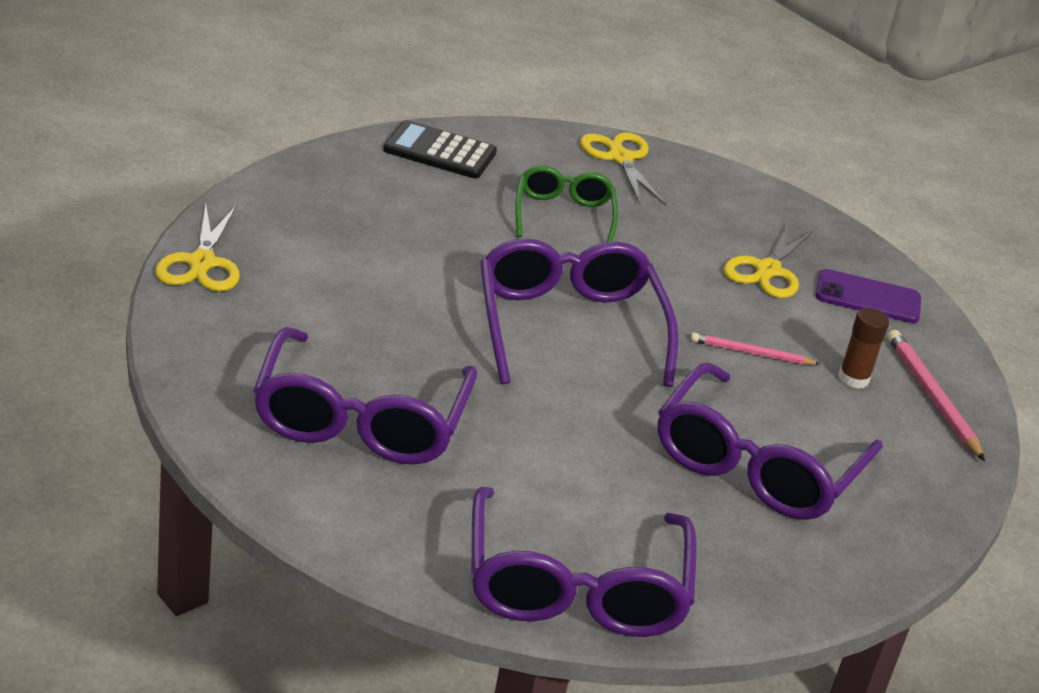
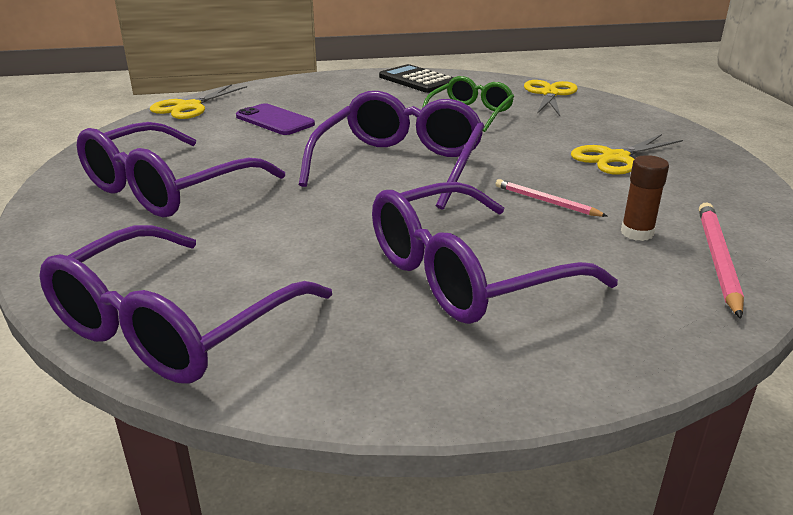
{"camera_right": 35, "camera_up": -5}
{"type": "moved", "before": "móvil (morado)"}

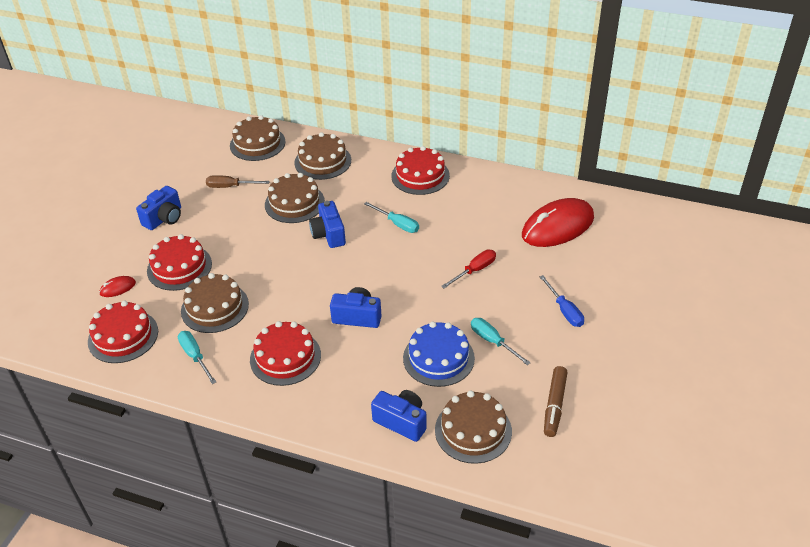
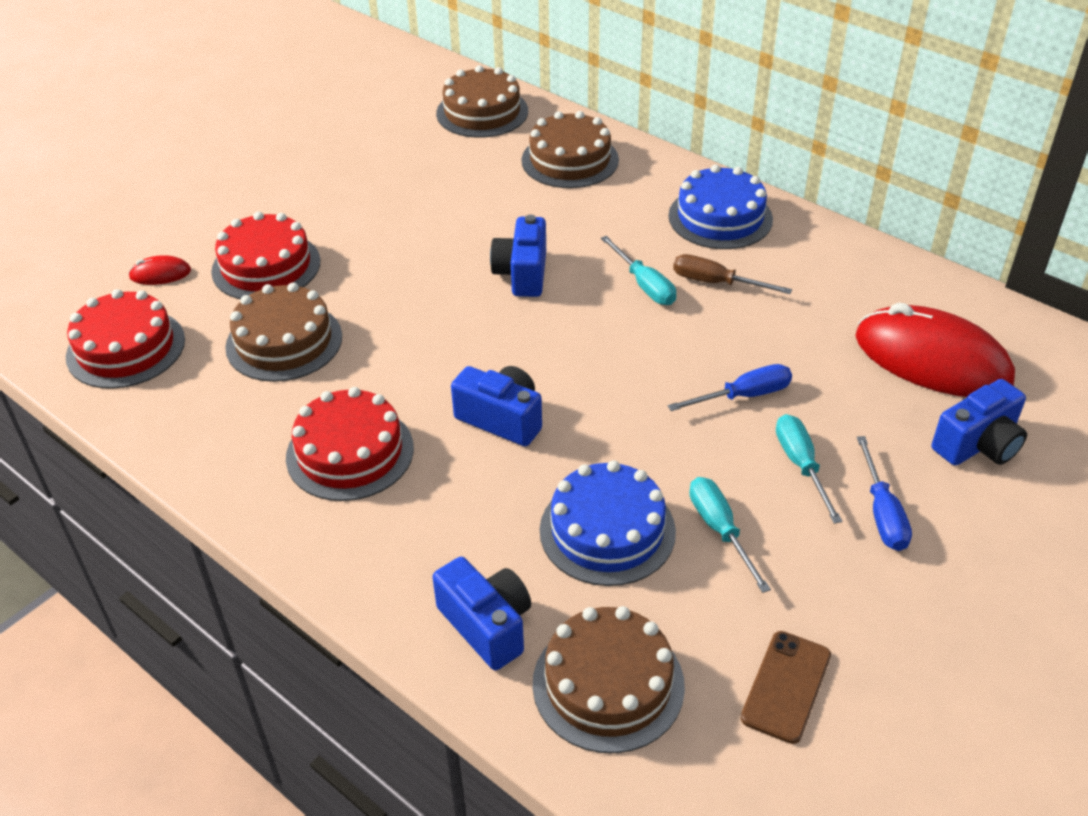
{"camera_right": 20, "camera_up": 0}
{"type": "recoloured", "before": "tarta (rojo) (4th from left)", "after": "tarta (azul) (2nd from left)"}
{"type": "removed", "before": "tarta (marrón) (3rd from left)"}
{"type": "moved", "before": "destornillador (marrón)"}
{"type": "moved", "before": "cámara (azul) (1st from left in the first image)", "after": "cámara (azul) (4th from left)"}
{"type": "turned", "before": "ratón (rojo) (2nd from left)", "turn": 45}
{"type": "recoloured", "before": "destornillador (rojo)", "after": "destornillador (azul) (1st from left)"}
{"type": "moved", "before": "destornillador (turquesa) (1st from left in the first image)", "after": "destornillador (turquesa) (3rd from left)"}
{"type": "replaced", "before": "rotulador (marrón)", "after": "móvil (marrón)"}

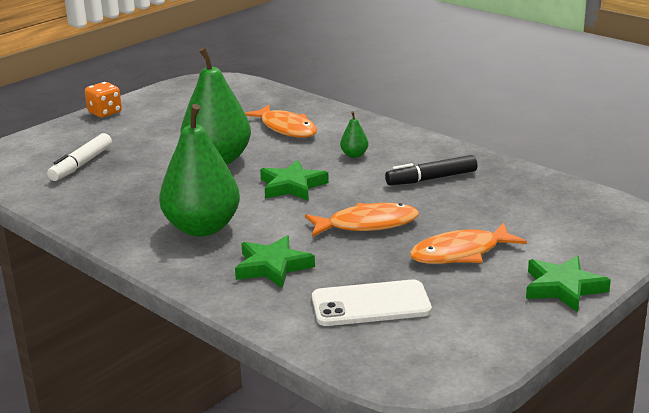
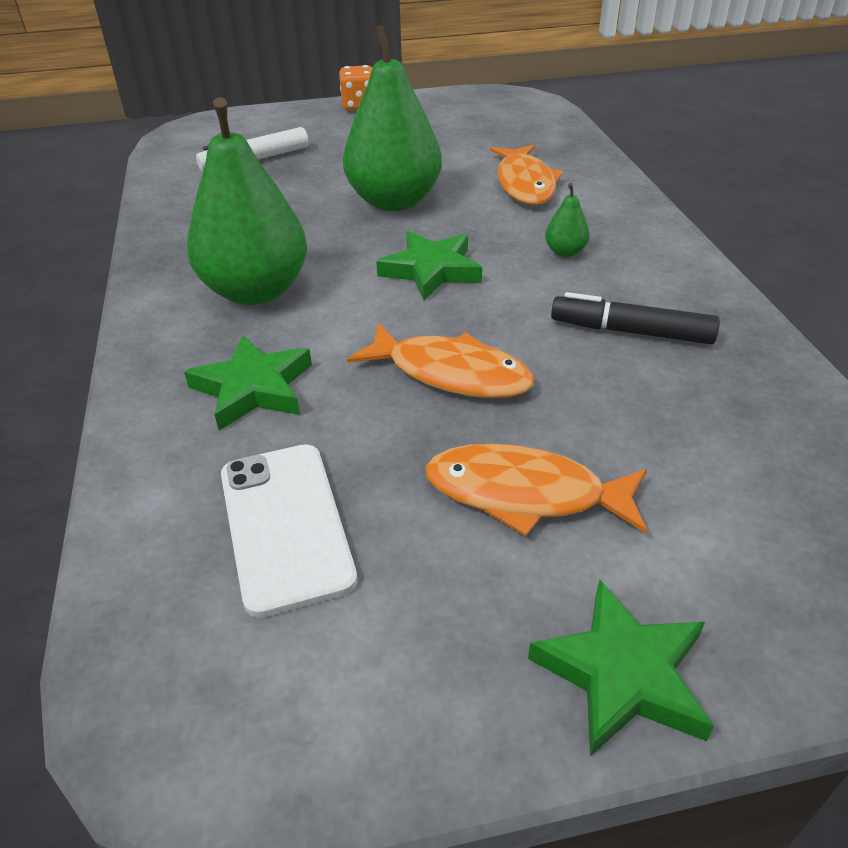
{"camera_right": 35, "camera_up": 15}
{"type": "turned", "before": "móvil (blanco)", "turn": 45}

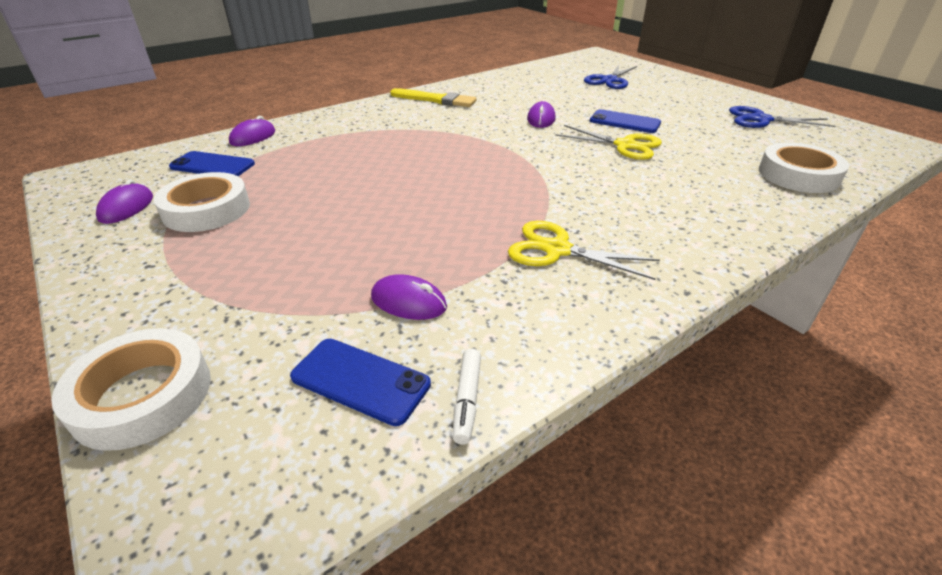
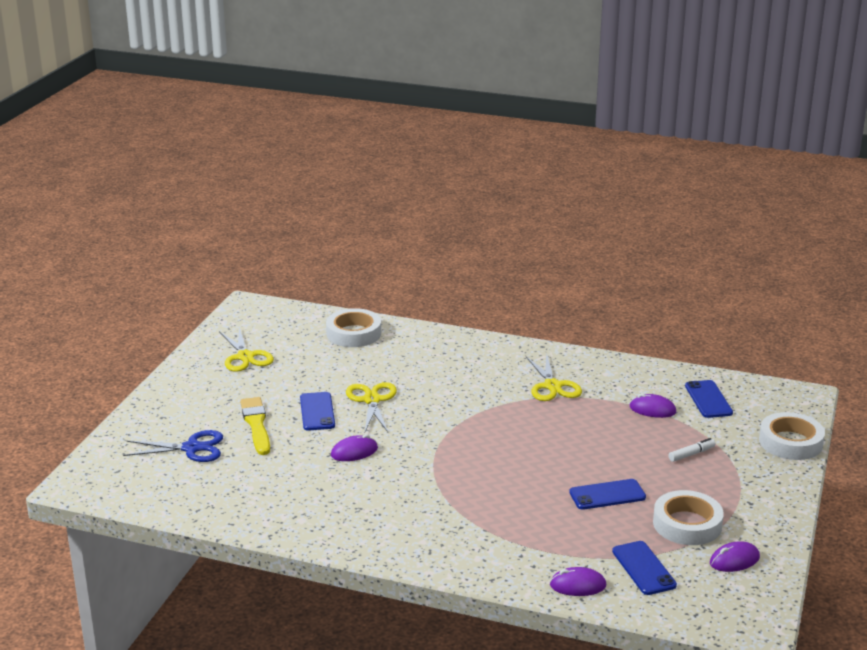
{"camera_right": -125, "camera_up": -10}
{"type": "moved", "before": "pincel (amarillo)"}
{"type": "recoloured", "before": "tijeras (azul) (2nd from left)", "after": "tijeras (amarillo) (1st from left)"}
{"type": "turned", "before": "ratón (morado) (3rd from left)", "turn": -60}
{"type": "moved", "before": "rotulador (blanco)"}
{"type": "added", "after": "móvil (azul) (2nd from left)"}

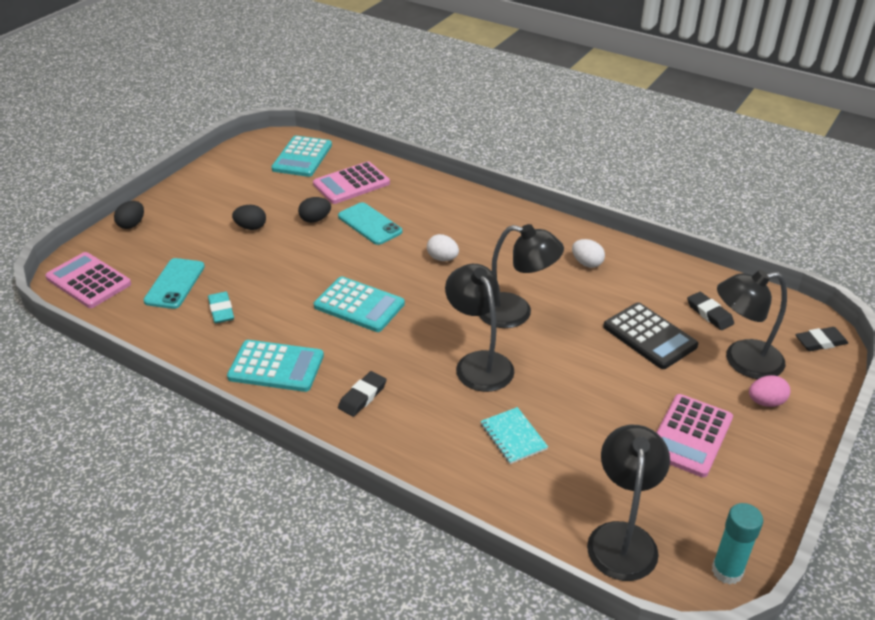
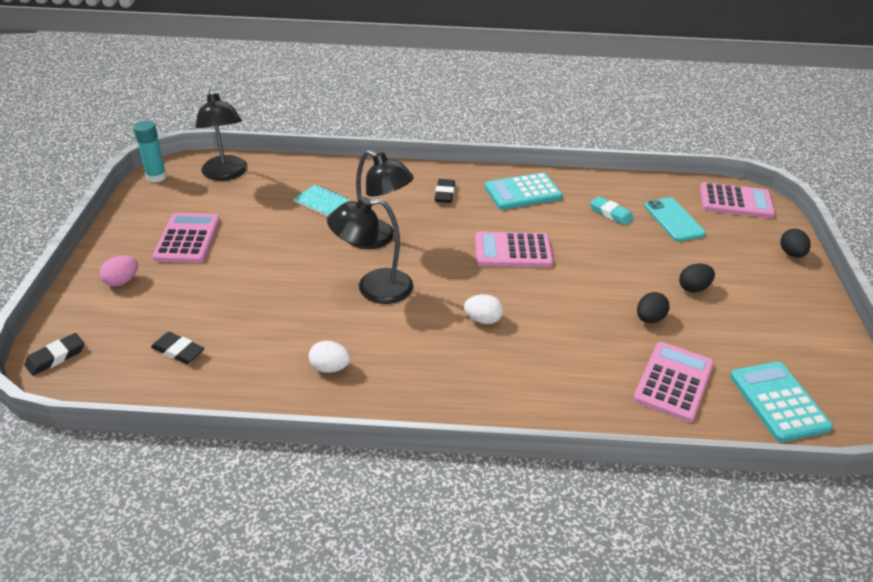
{"camera_right": 150, "camera_up": 0}
{"type": "removed", "before": "móvil (turquesa) (2nd from left)"}
{"type": "removed", "before": "lámpara (negro) (4th from left)"}
{"type": "recoloured", "before": "calculadora (turquesa) (3rd from left)", "after": "calculadora (rosa) (2nd from left)"}
{"type": "removed", "before": "calculadora (negro)"}

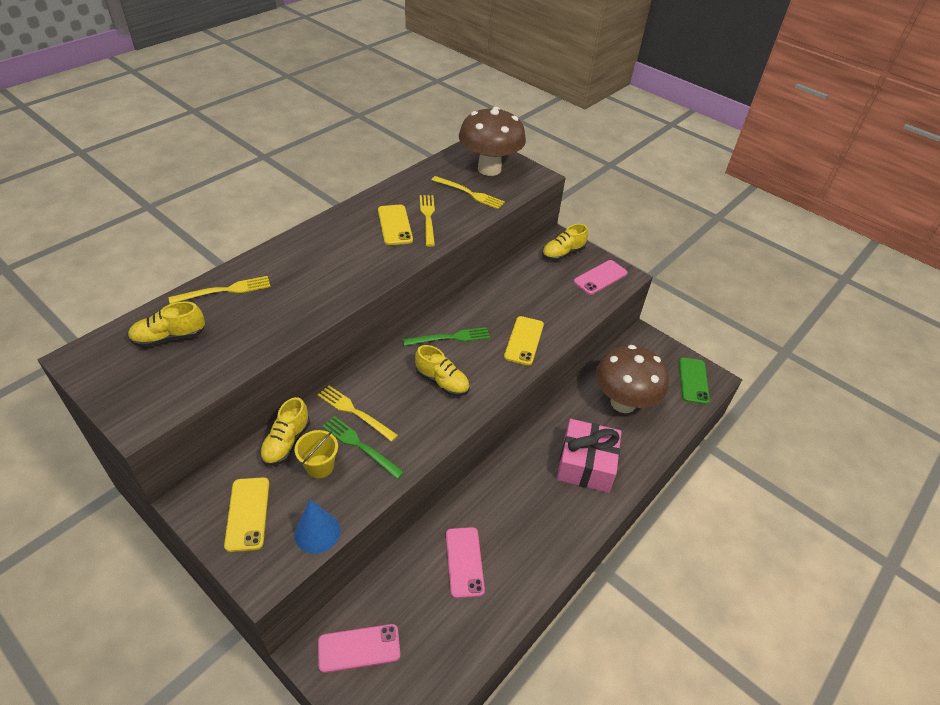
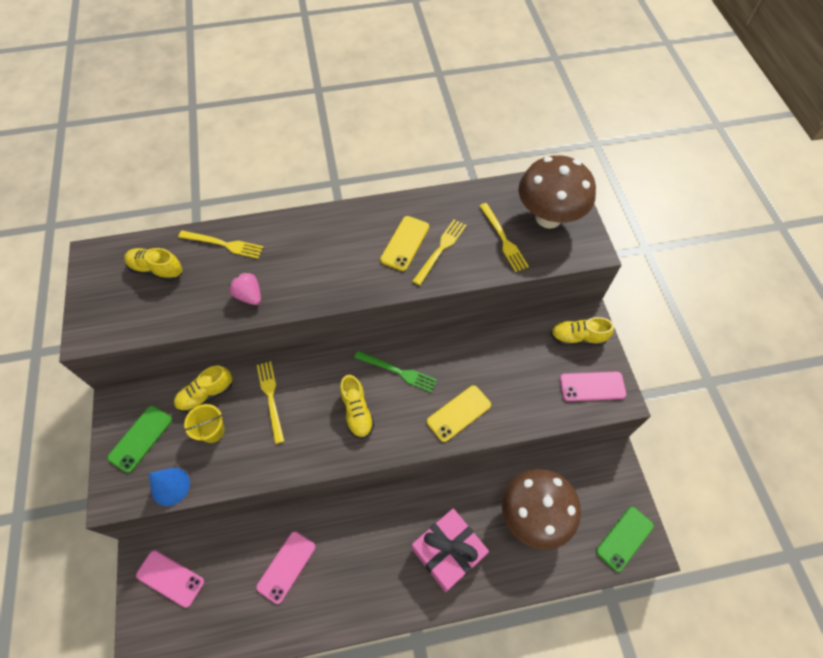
{"camera_right": 40, "camera_up": 15}
{"type": "removed", "before": "tenedor (verde) (1st from left)"}
{"type": "recoloured", "before": "móvil (amarillo) (1st from left)", "after": "móvil (verde) (1st from left)"}
{"type": "added", "after": "fresa (rosa)"}

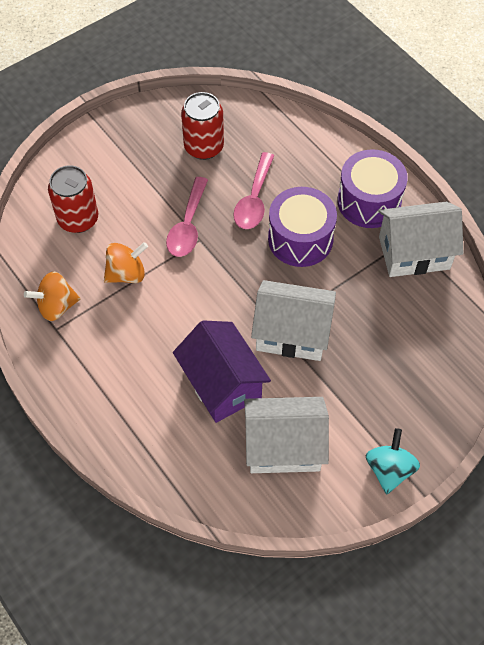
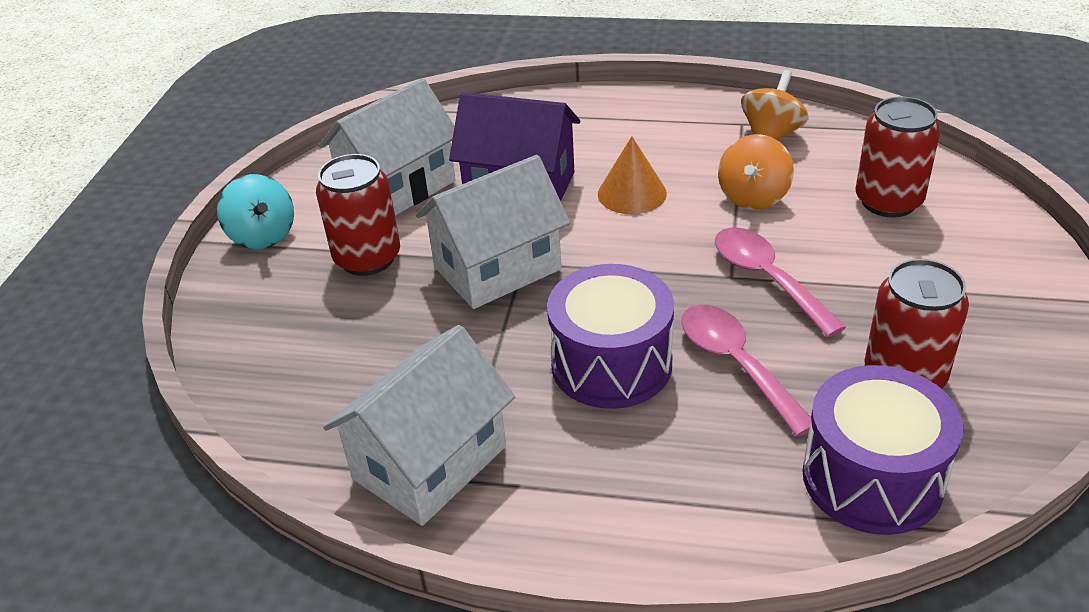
{"camera_right": 140, "camera_up": -20}
{"type": "moved", "before": "tambor (morado) (2nd from left)"}
{"type": "added", "after": "cono (naranja)"}
{"type": "added", "after": "lata (rojo) (1st from left)"}

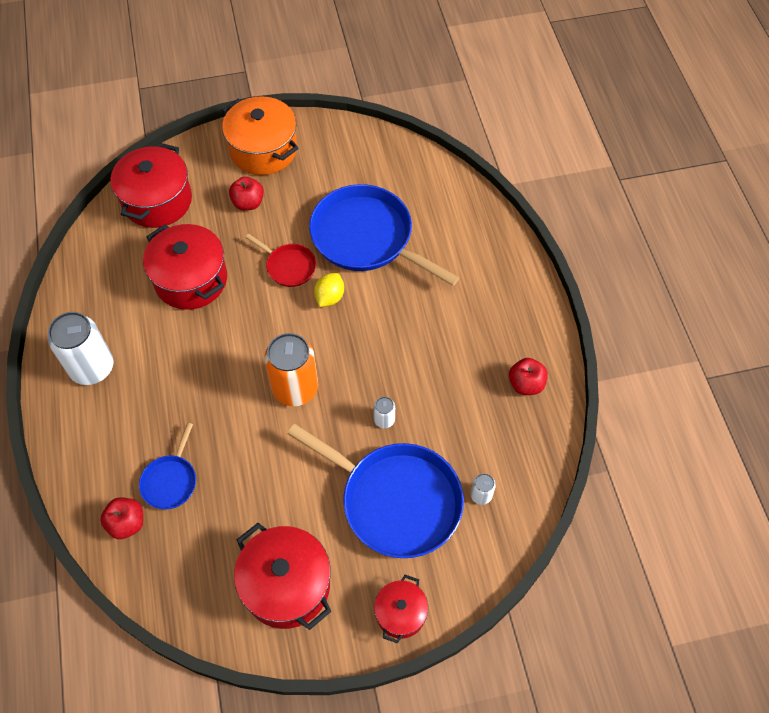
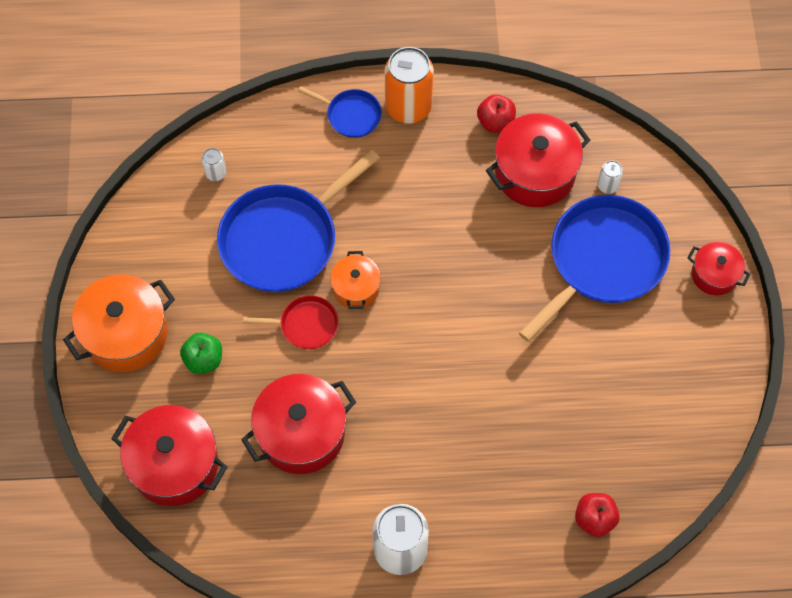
{"camera_right": -80, "camera_up": 5}
{"type": "recoloured", "before": "manzana (rojo) (2nd from left)", "after": "manzana (verde)"}
{"type": "turned", "before": "sartén (rojo)", "turn": 45}
{"type": "replaced", "before": "limón (amarillo)", "after": "olla (naranja) (2nd from left)"}
{"type": "moved", "before": "lata (naranja)"}
{"type": "moved", "before": "lata (blanco) (2nd from left in the first image)", "after": "lata (blanco) (1st from left)"}
{"type": "moved", "before": "sartén (azul) (1st from left in the first image)", "after": "sartén (azul) (2nd from left)"}
{"type": "moved", "before": "olla (rojo) (3rd from left)"}

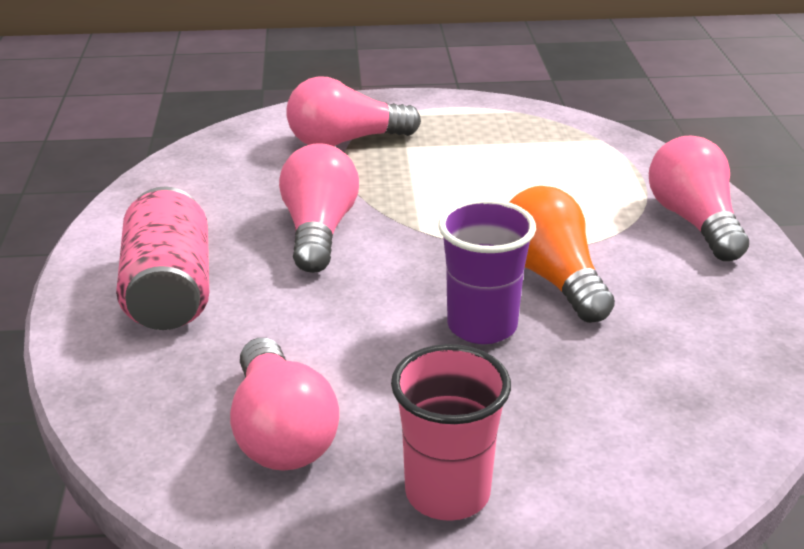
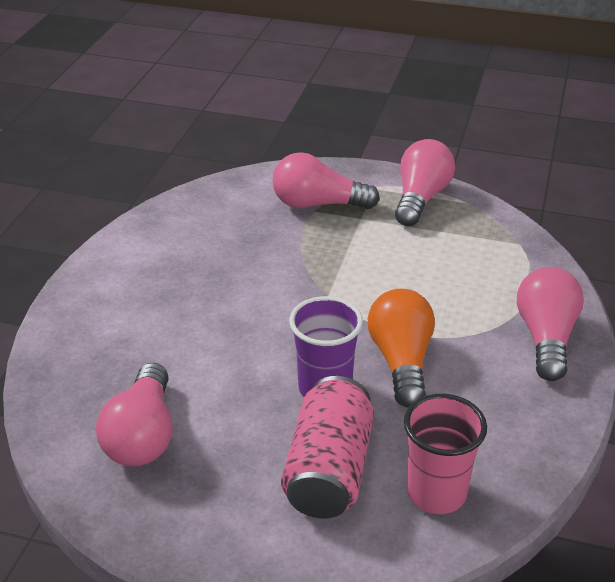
{"camera_right": 20, "camera_up": 5}
{"type": "moved", "before": "bombilla (rosa) (2nd from left in the first image)", "after": "bombilla (rosa) (3rd from left)"}
{"type": "moved", "before": "lata (rosa)"}
{"type": "moved", "before": "vaso (rosa)"}

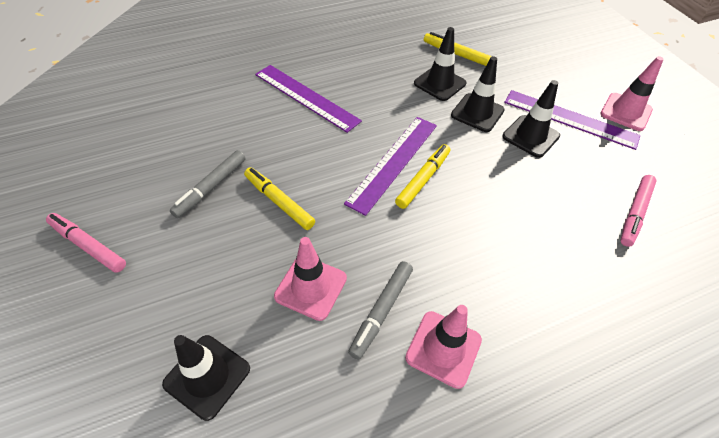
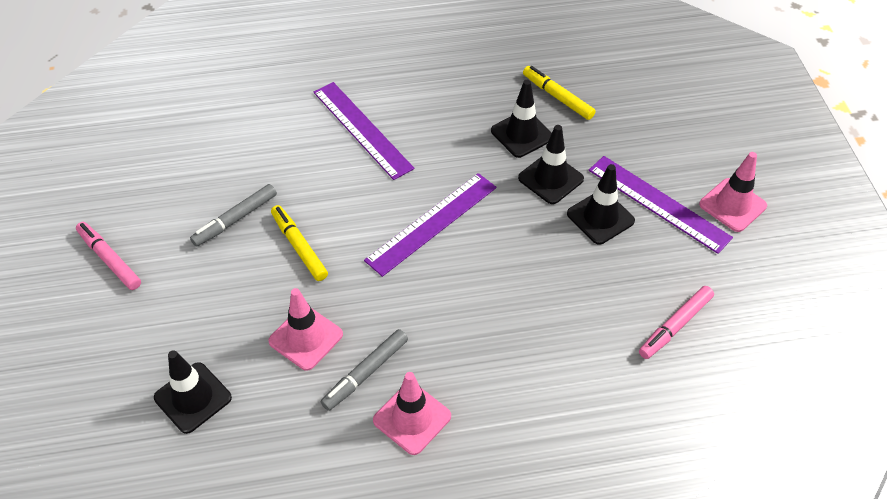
{"camera_right": 15, "camera_up": 0}
{"type": "removed", "before": "rotulador (amarillo) (2nd from left)"}

